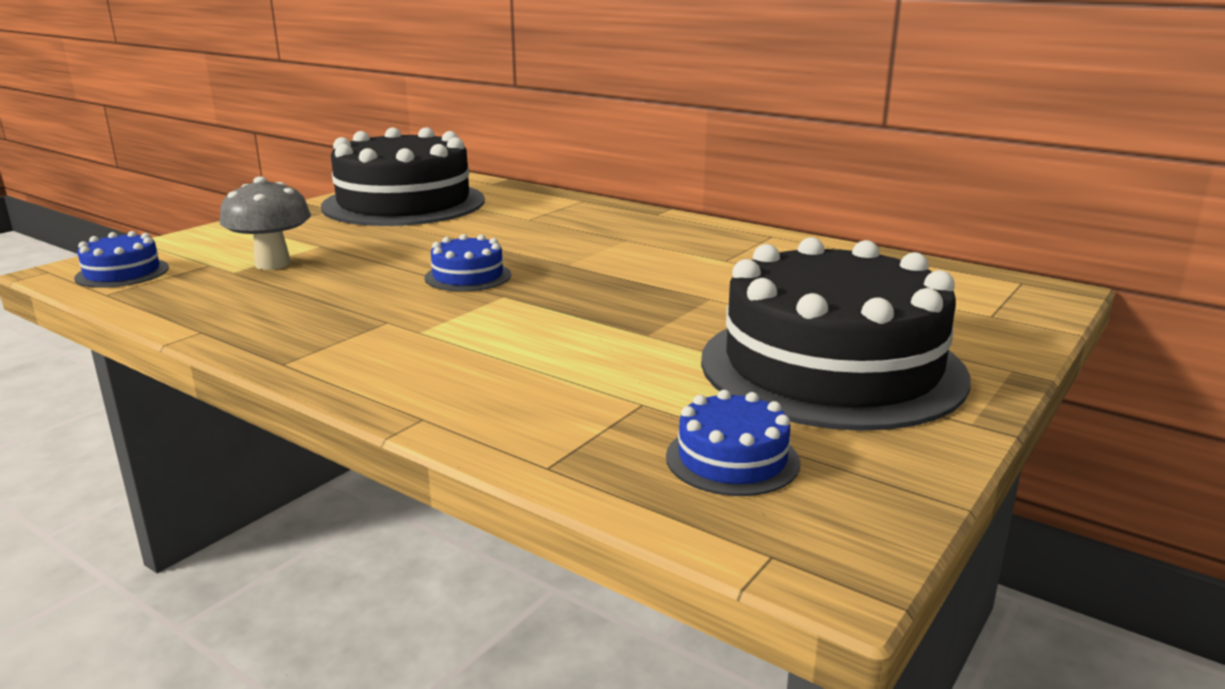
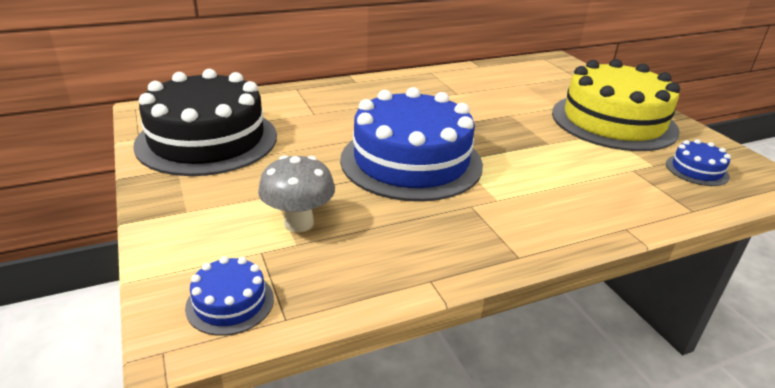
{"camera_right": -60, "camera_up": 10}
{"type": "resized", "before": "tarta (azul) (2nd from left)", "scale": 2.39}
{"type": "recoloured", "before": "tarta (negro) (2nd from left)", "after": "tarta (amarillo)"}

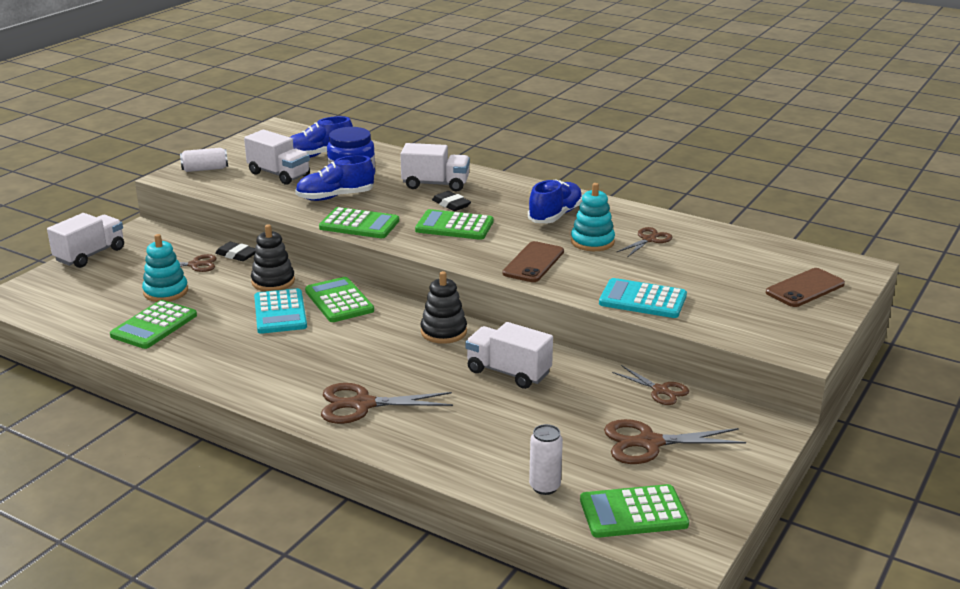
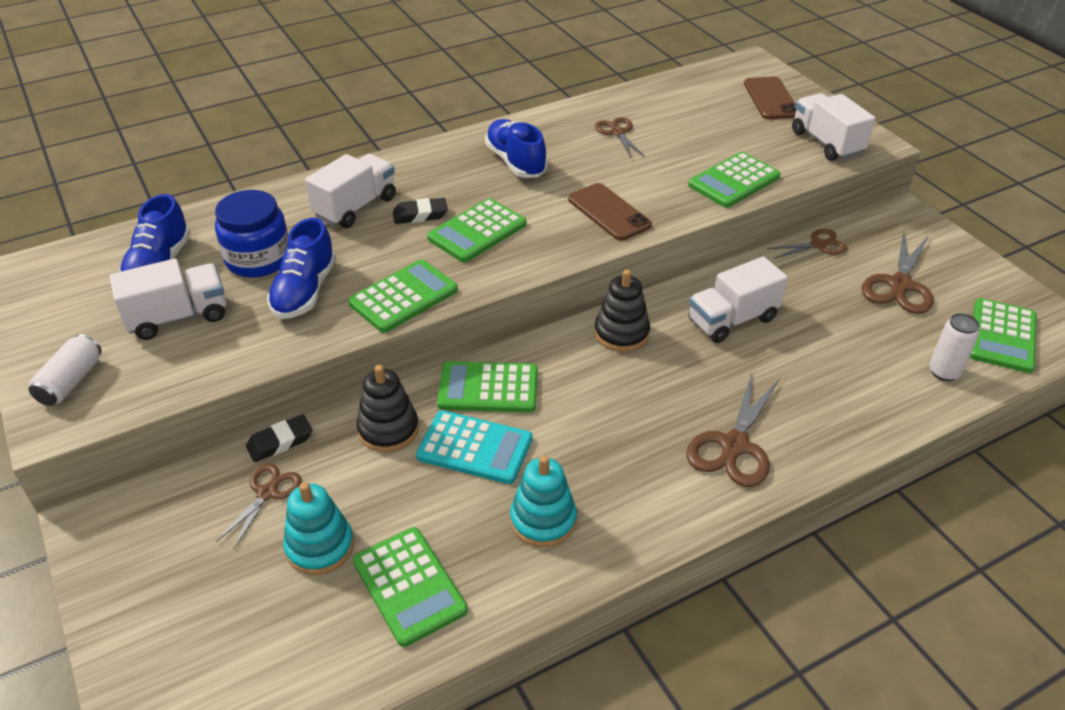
{"camera_right": -60, "camera_up": 15}
{"type": "moved", "before": "juguete apilable (turquesa) (2nd from left)"}
{"type": "moved", "before": "camión (blanco) (1st from left in the first image)", "after": "camión (blanco) (4th from left)"}
{"type": "recoloured", "before": "calculadora (turquesa) (2nd from left)", "after": "calculadora (verde) (5th from left)"}

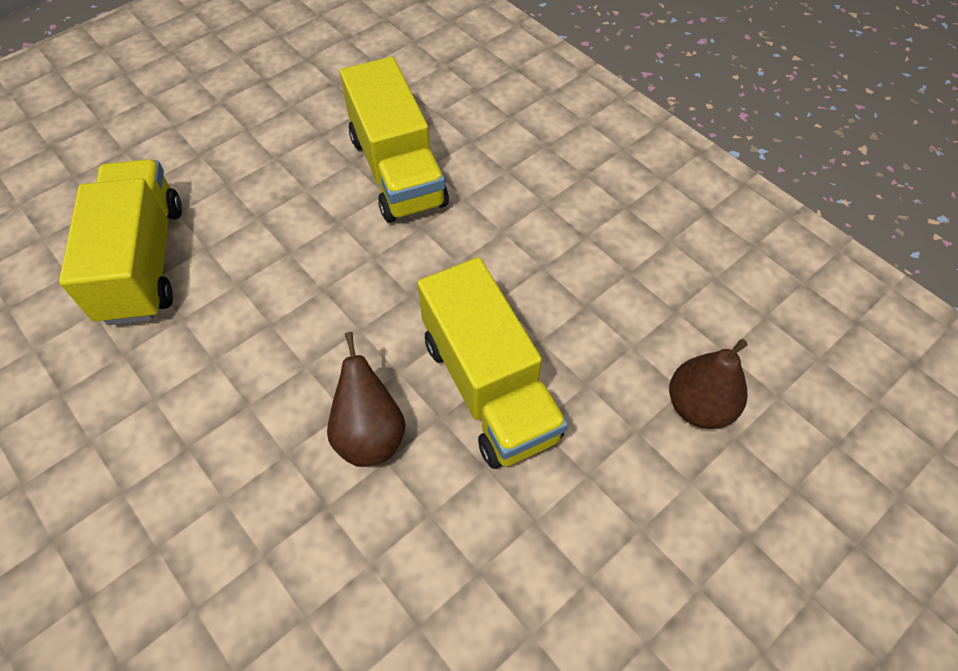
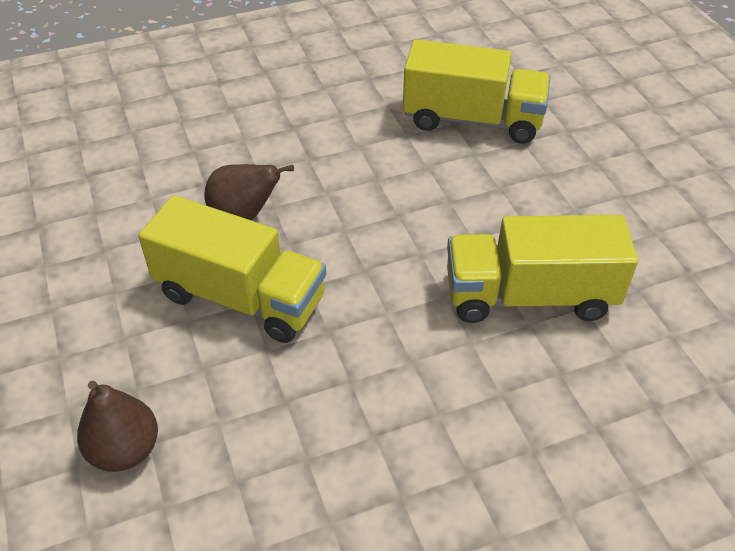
{"camera_right": 110, "camera_up": -10}
{"type": "turned", "before": "camión (amarillo) (3rd from left in the first image)", "turn": -150}

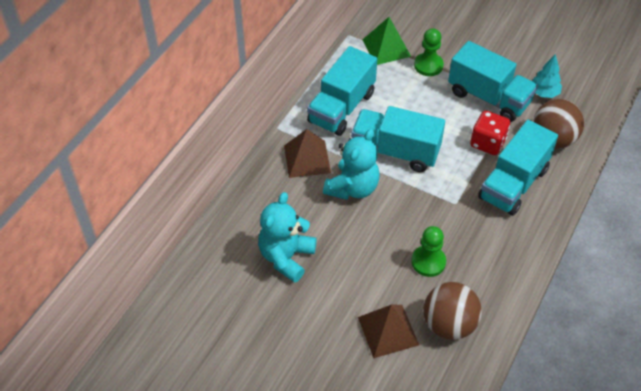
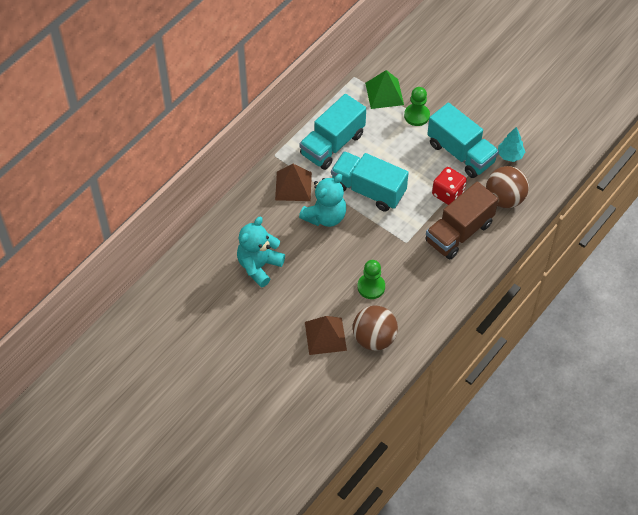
{"camera_right": 10, "camera_up": 5}
{"type": "recoloured", "before": "camión (turquesa) (4th from left)", "after": "camión (marrón)"}

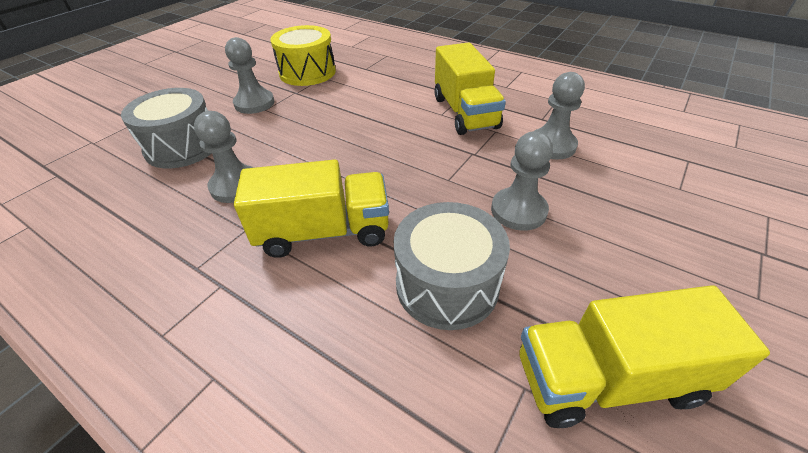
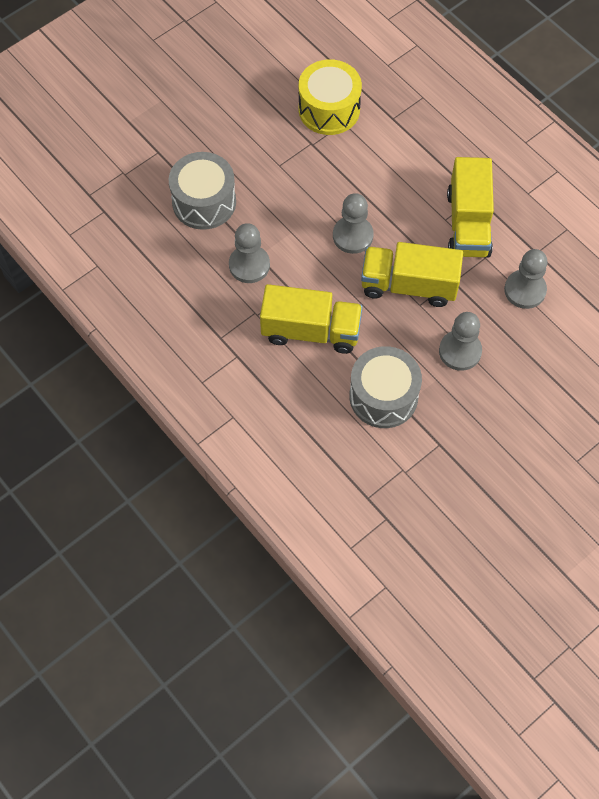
{"camera_right": 15, "camera_up": 20}
{"type": "moved", "before": "peón (gris) (2nd from left)"}
{"type": "moved", "before": "camión (amarillo) (3rd from left in the first image)", "after": "camión (amarillo) (2nd from left)"}

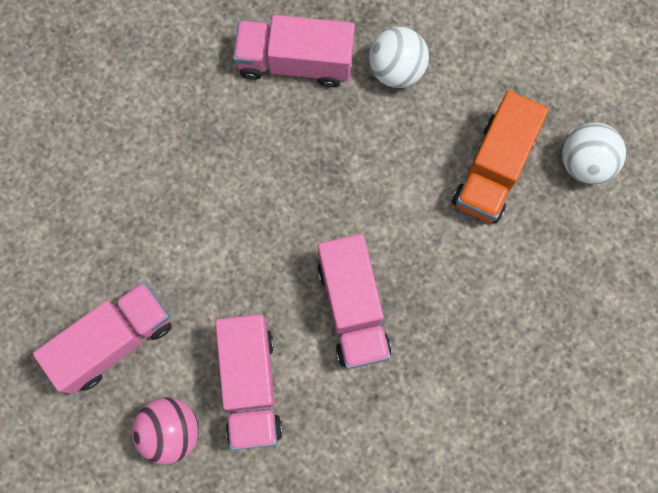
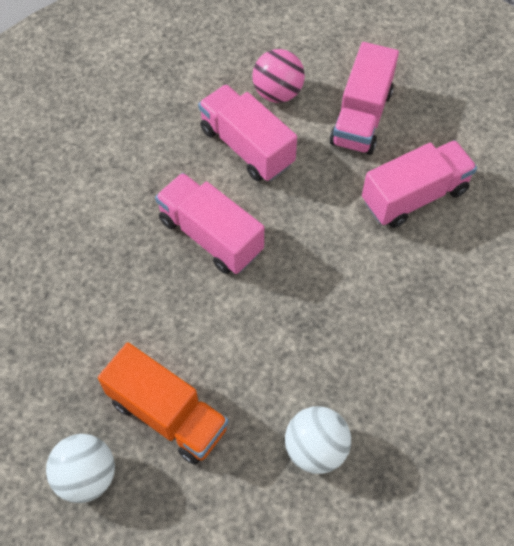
{"camera_right": 145, "camera_up": -15}
{"type": "moved", "before": "camión (rosa) (3rd from left in the first image)", "after": "camión (rosa) (4th from left)"}
{"type": "turned", "before": "camión (naranja)", "turn": 135}

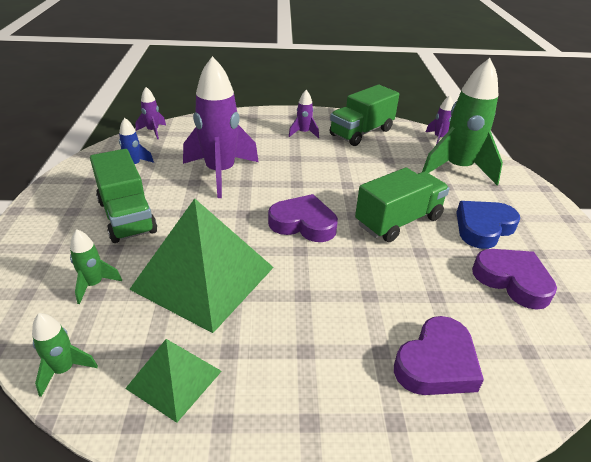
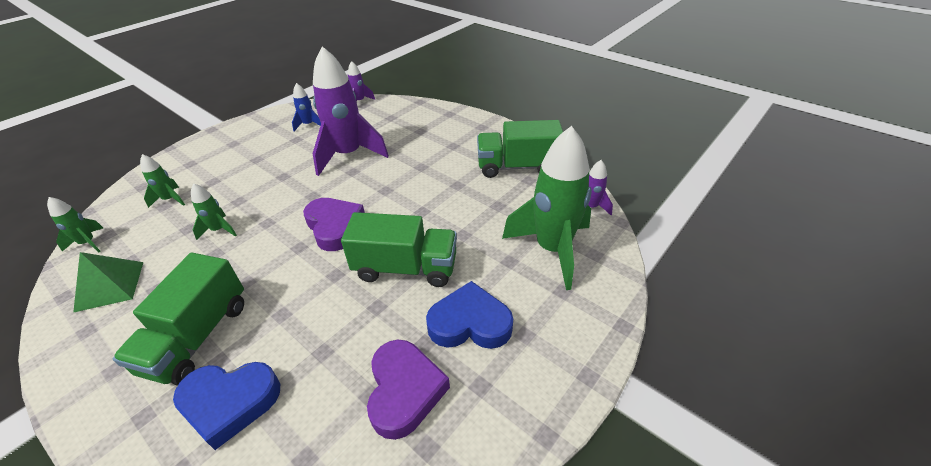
{"camera_right": 45, "camera_up": 5}
{"type": "removed", "before": "cohete (morado) (3rd from left)"}
{"type": "moved", "before": "camión (verde) (1st from left)"}
{"type": "replaced", "before": "pirámide (verde) (2nd from left)", "after": "cohete (verde) (3rd from left)"}
{"type": "recoloured", "before": "corazón (morado) (2nd from left)", "after": "corazón (azul) (1st from left)"}

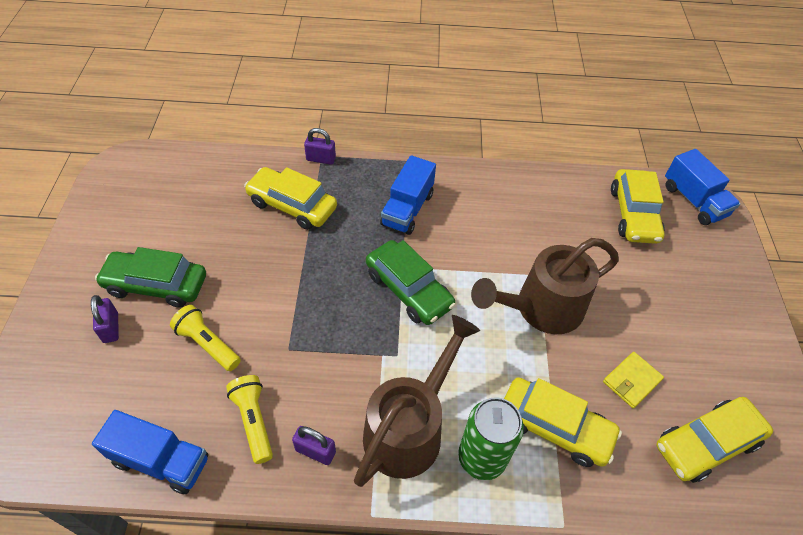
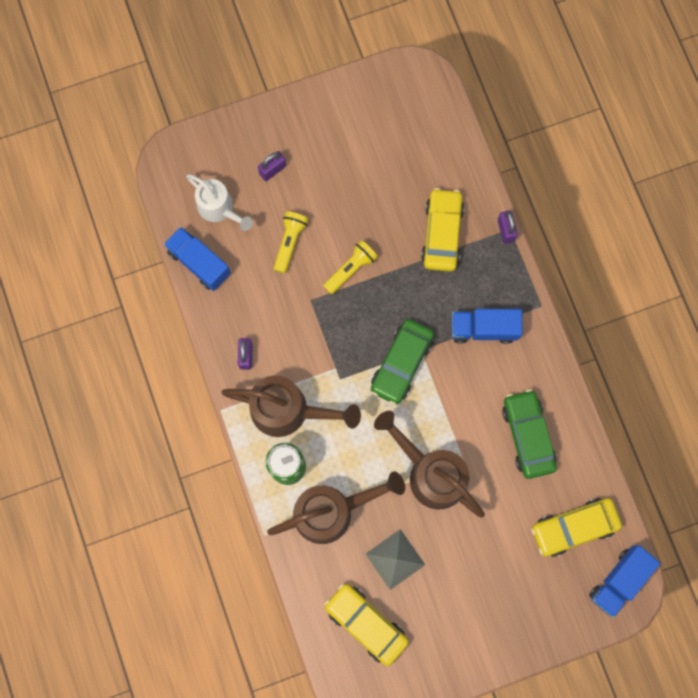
{"camera_right": 70, "camera_up": 25}
{"type": "moved", "before": "coche (verde) (1st from left in the first image)", "after": "coche (verde) (2nd from left)"}
{"type": "replaced", "before": "cartera (amarillo)", "after": "pirámide (gris)"}
{"type": "moved", "before": "lámpara de mano (amarillo) (2nd from left)"}
{"type": "replaced", "before": "coche (amarillo) (2nd from left)", "after": "regadera (marrón) (2nd from left)"}
{"type": "turned", "before": "camión (azul) (1st from left)", "turn": 135}
{"type": "added", "after": "regadera (blanco)"}

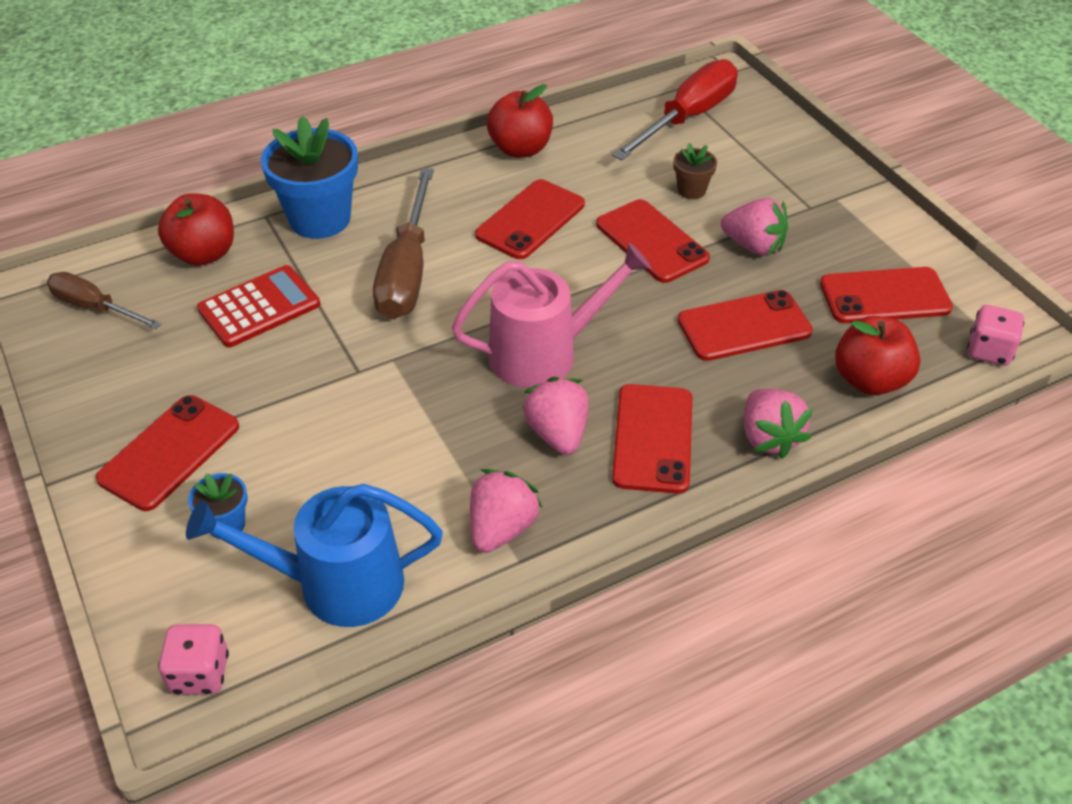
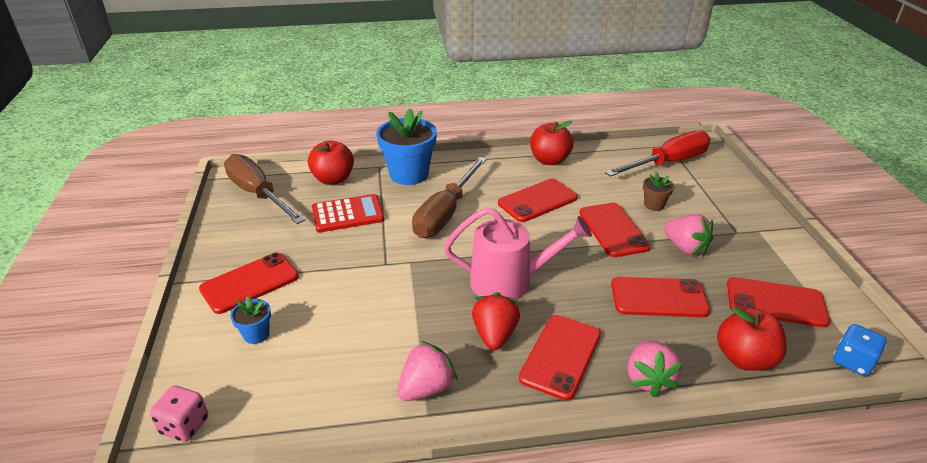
{"camera_right": 20, "camera_up": -10}
{"type": "resized", "before": "destornillador (marrón) (1st from left)", "scale": 1.65}
{"type": "recoloured", "before": "dado (rosa) (2nd from left)", "after": "dado (azul)"}
{"type": "recoloured", "before": "fresa (rosa) (2nd from left)", "after": "fresa (rojo)"}
{"type": "removed", "before": "regadera (azul)"}

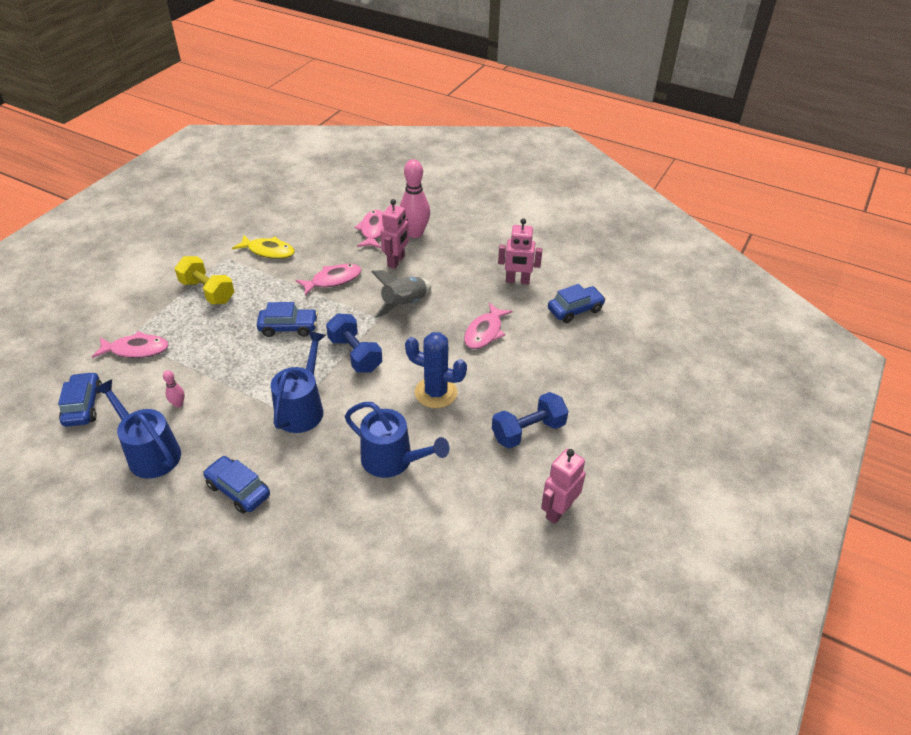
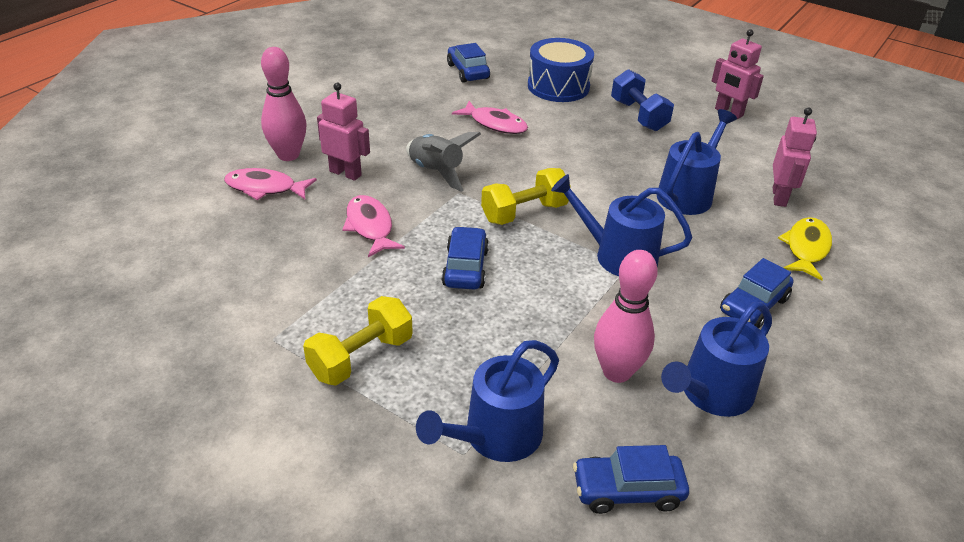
{"camera_right": -85, "camera_up": -5}
{"type": "moved", "before": "robot (rosa) (2nd from left in the first image)", "after": "robot (rosa) (3rd from left)"}
{"type": "moved", "before": "pez (amarillo)"}
{"type": "recoloured", "before": "mancuerna (azul) (1st from left)", "after": "mancuerna (amarillo) (2nd from left)"}
{"type": "replaced", "before": "pez (rosa) (1st from left)", "after": "regadera (azul) (1st from left)"}
{"type": "removed", "before": "cactus (azul)"}
{"type": "resized", "before": "bolo (rosa) (1st from left in the first image)", "scale": 2.22}
{"type": "added", "after": "tambor (azul)"}

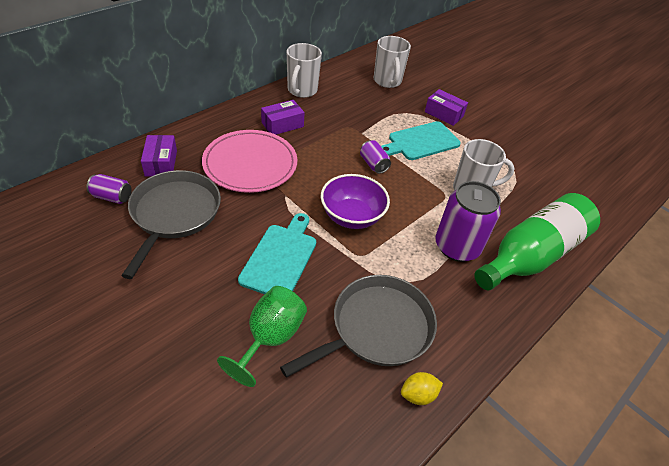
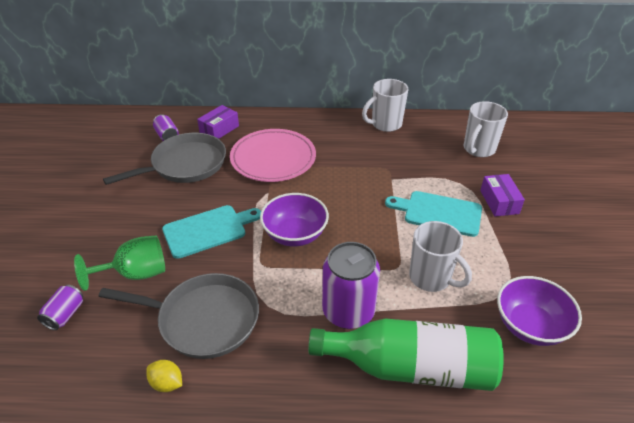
{"camera_right": 50, "camera_up": -5}
{"type": "removed", "before": "caja (morado) (2nd from left)"}
{"type": "moved", "before": "lata (morado) (2nd from left in the first image)", "after": "lata (morado) (1st from left)"}
{"type": "added", "after": "cuenco (morado) (2nd from left)"}

